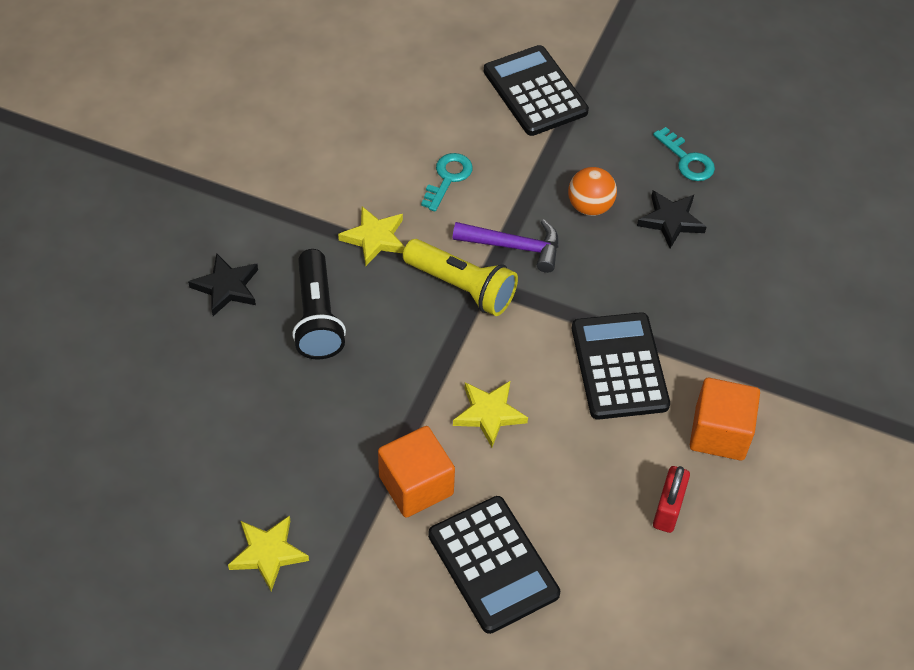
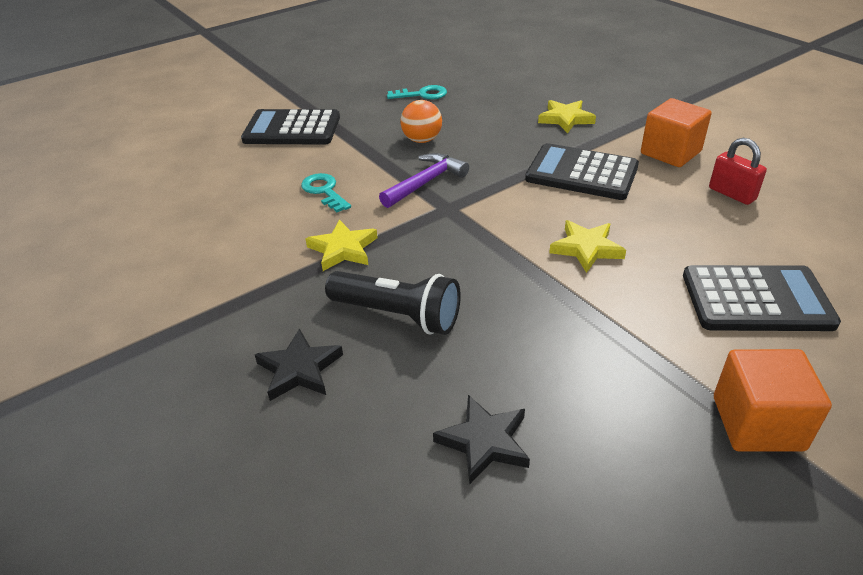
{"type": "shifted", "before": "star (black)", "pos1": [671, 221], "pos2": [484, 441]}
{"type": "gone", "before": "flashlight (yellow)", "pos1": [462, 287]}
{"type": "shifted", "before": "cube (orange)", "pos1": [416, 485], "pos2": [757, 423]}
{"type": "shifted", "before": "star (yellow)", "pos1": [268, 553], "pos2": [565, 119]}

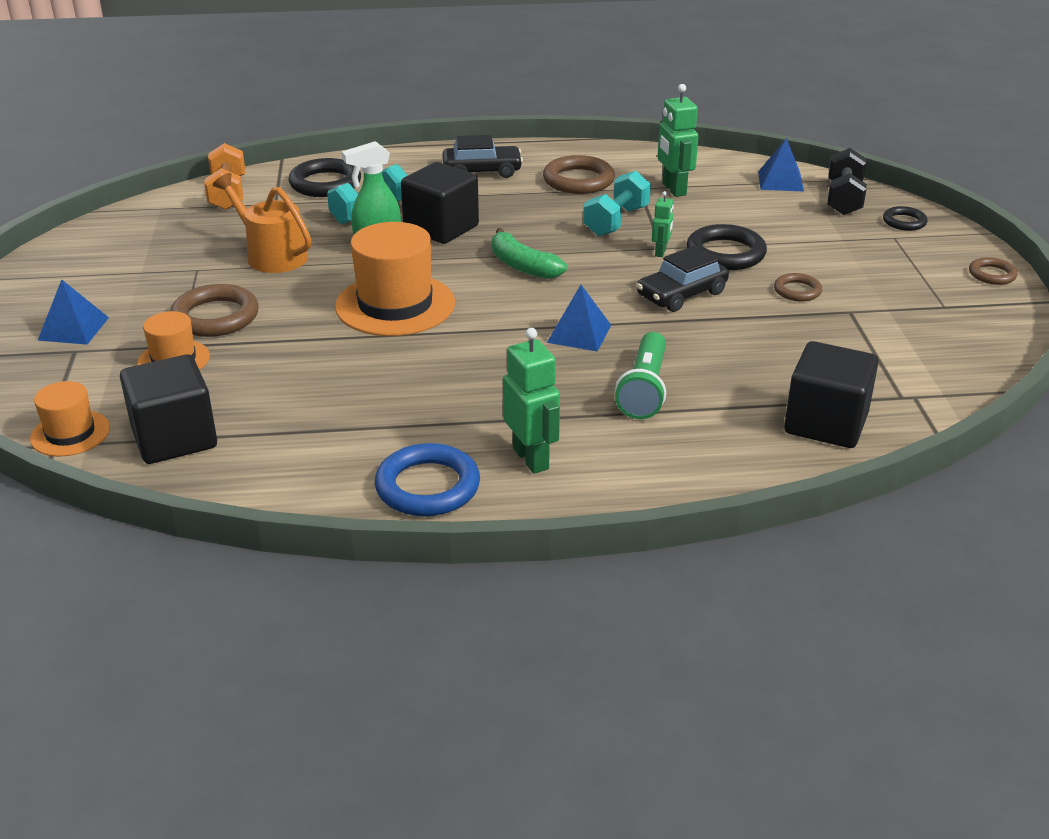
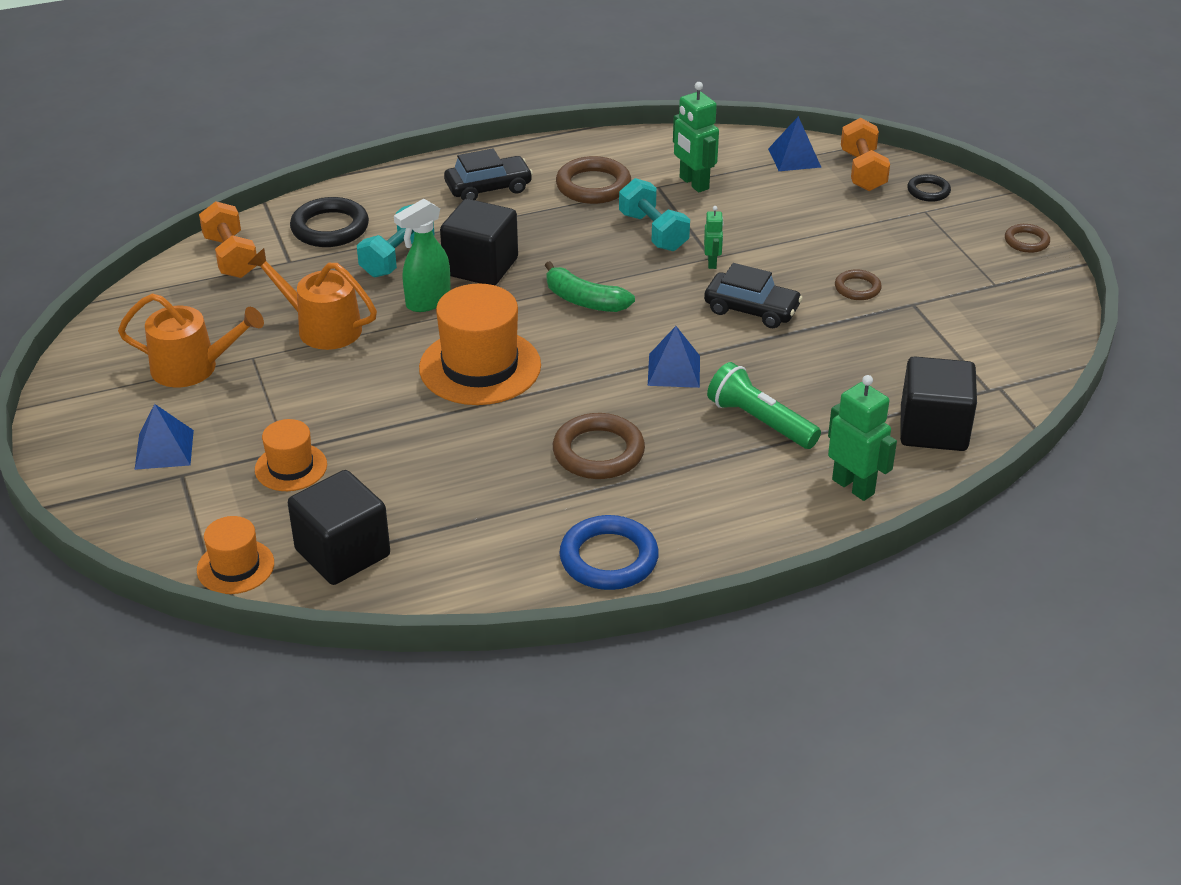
{"type": "repainted", "before": "dumbbell (black)", "after": "dumbbell (orange)", "pos1": [843, 199], "pos2": [862, 171]}
{"type": "rotated", "before": "dumbbell (turquoise)", "pos1": [616, 221], "pos2": [653, 232], "turn": -45}
{"type": "gone", "before": "ring (black)", "pos1": [725, 253]}
{"type": "rotated", "before": "car (black)", "pos1": [681, 294], "pos2": [751, 309], "turn": -105}
{"type": "shifted", "before": "ring (brown)", "pos1": [215, 317], "pos2": [598, 452]}
{"type": "shifted", "before": "robot (green)", "pos1": [531, 459], "pos2": [853, 486]}
{"type": "rotated", "before": "flashlight (green)", "pos1": [644, 389], "pos2": [760, 421], "turn": 135}
{"type": "new", "after": "watering can (orange)", "pos2": [192, 367]}

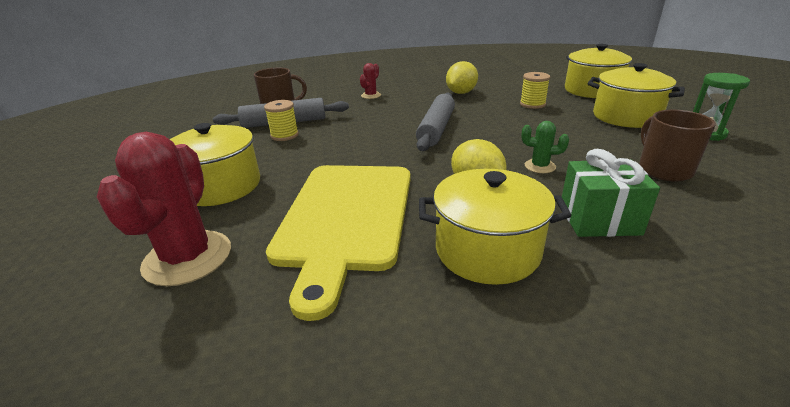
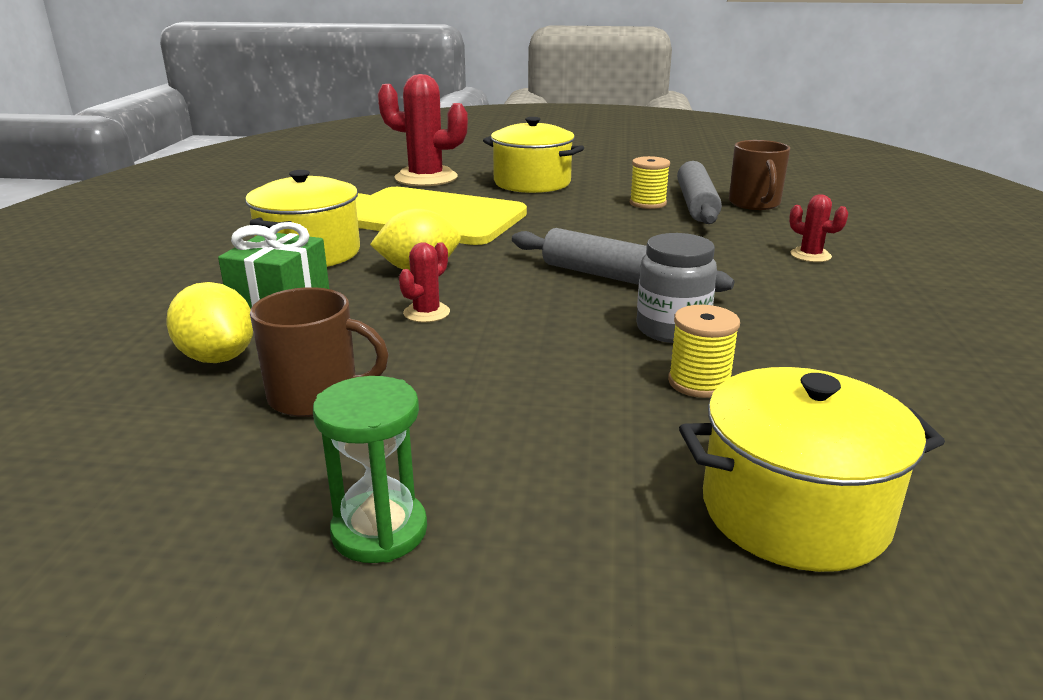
{"type": "shifted", "before": "lemon (yellow)", "pos1": [461, 93], "pos2": [218, 357]}
{"type": "gone", "before": "pot (yellow)", "pos1": [626, 117]}
{"type": "repainted", "before": "cactus (green)", "after": "cactus (red)", "pos1": [540, 166], "pos2": [426, 313]}
{"type": "new", "after": "jar (grey)", "pos2": [672, 329]}

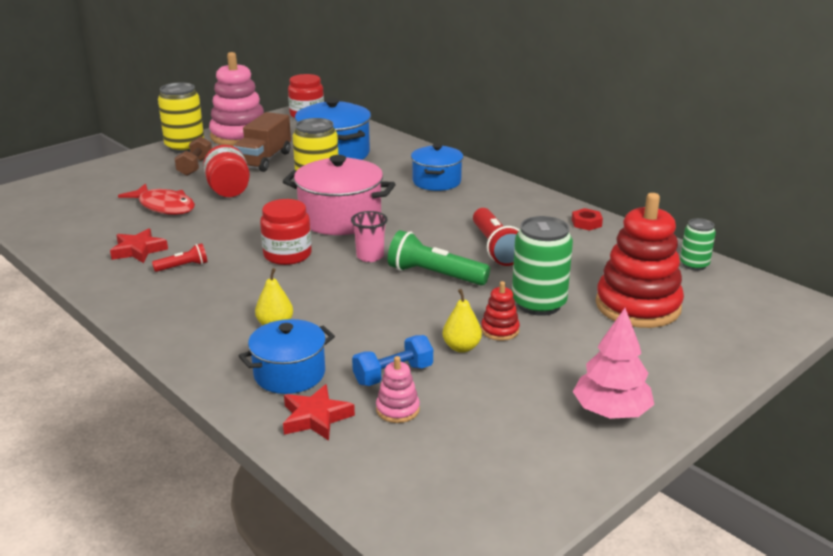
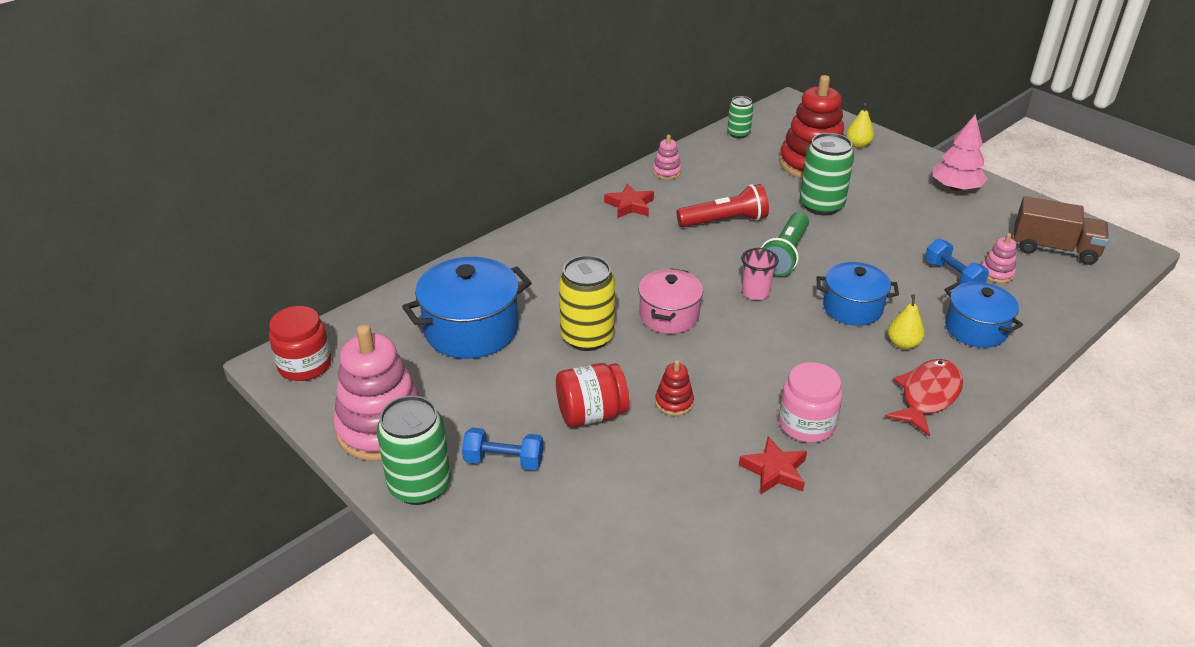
{"type": "repainted", "before": "can (yellow)", "after": "can (green)", "pos1": [185, 147], "pos2": [420, 485]}
{"type": "shifted", "before": "truck (brown)", "pos1": [264, 160], "pos2": [1054, 249]}
{"type": "repainted", "before": "dumbbell (brown)", "after": "dumbbell (blue)", "pos1": [195, 167], "pos2": [504, 460]}
{"type": "shifted", "before": "pot (blue)", "pos1": [436, 181], "pos2": [852, 308]}
{"type": "scaled", "before": "pot (pink)", "pos1": [340, 218], "pos2": [669, 316], "scale": 0.65}
{"type": "shifted", "before": "fish (red)", "pos1": [164, 206], "pos2": [927, 396]}
{"type": "gone", "before": "jar (red)", "pos1": [287, 255]}
{"type": "swapped", "before": "nut (red)", "after": "stacking toy (pink)", "pos1": [586, 223], "pos2": [666, 172]}
{"type": "swapped", "before": "flashlight (red)", "after": "jar (pink)", "pos1": [183, 266], "pos2": [806, 424]}
{"type": "shifted", "before": "stacking toy (red)", "pos1": [500, 330], "pos2": [674, 402]}
{"type": "shifted", "before": "pear (yellow)", "pos1": [461, 347], "pos2": [858, 145]}
{"type": "shifted", "before": "star (red)", "pos1": [315, 418], "pos2": [630, 205]}

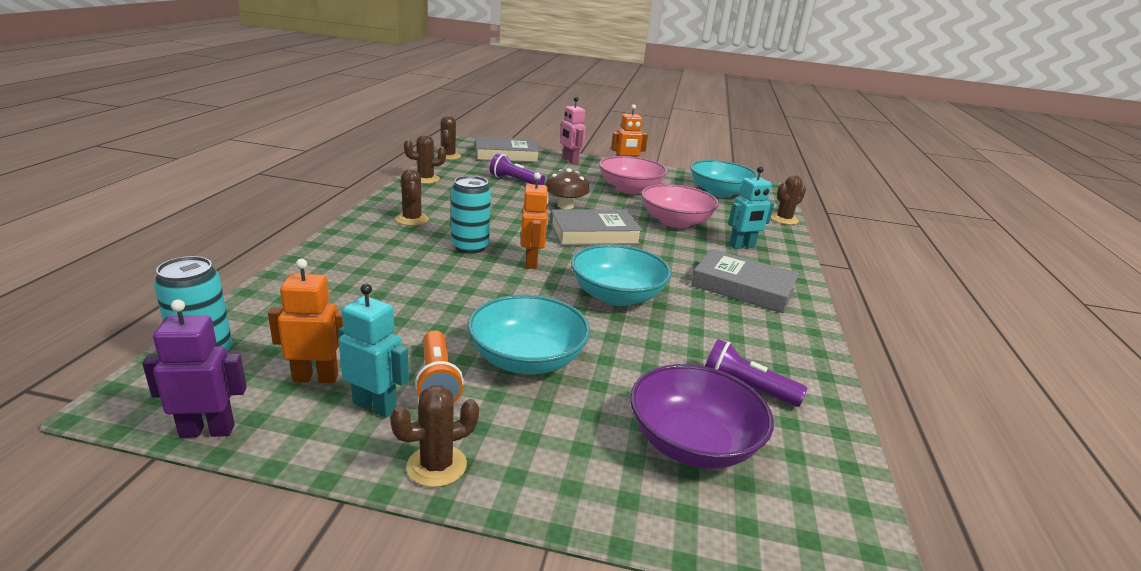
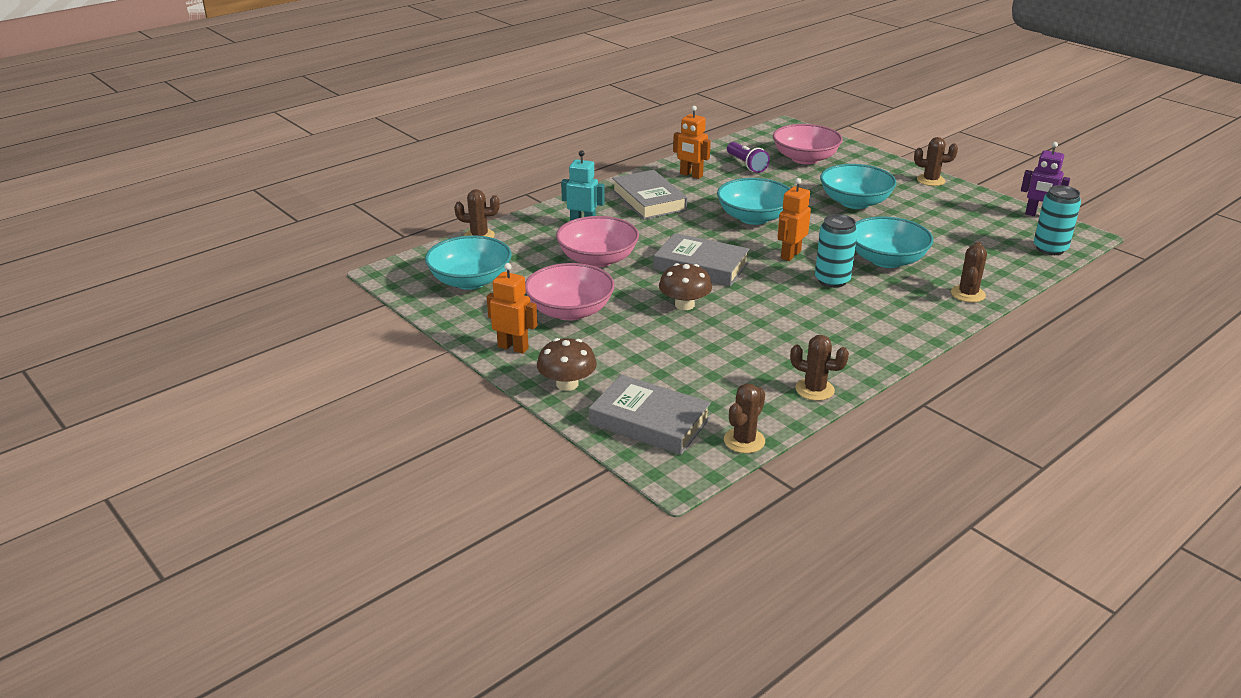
{"type": "swapped", "before": "robot (pink)", "after": "mushroom (brown)", "pos1": [570, 161], "pos2": [567, 384]}
{"type": "gone", "before": "flashlight (purple)", "pos1": [515, 181]}
{"type": "shifted", "before": "cactus (brown)", "pos1": [412, 219], "pos2": [968, 294]}
{"type": "shifted", "before": "robot (orange)", "pos1": [316, 378], "pos2": [691, 175]}
{"type": "gone", "before": "robot (turquoise)", "pos1": [375, 406]}
{"type": "gone", "before": "flashlight (orange)", "pos1": [437, 381]}
{"type": "repainted", "before": "bowl (purple)", "after": "bowl (pink)", "pos1": [692, 443], "pos2": [805, 159]}
{"type": "new", "after": "bowl (turquoise)", "pos2": [886, 260]}

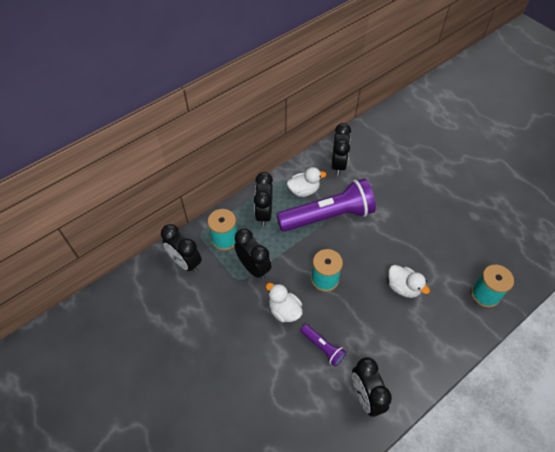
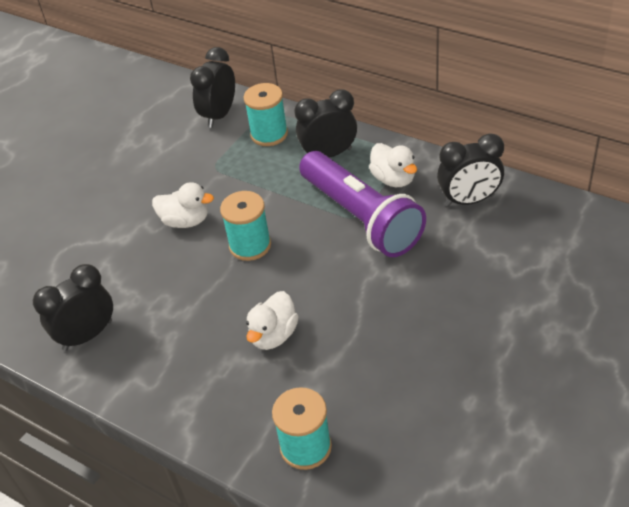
{"type": "gone", "before": "clock (black)", "pos1": [253, 267]}
{"type": "rotated", "before": "duck (white)", "pos1": [284, 310], "pos2": [186, 221], "turn": 75}
{"type": "gone", "before": "flashlight (purple)", "pos1": [323, 347]}

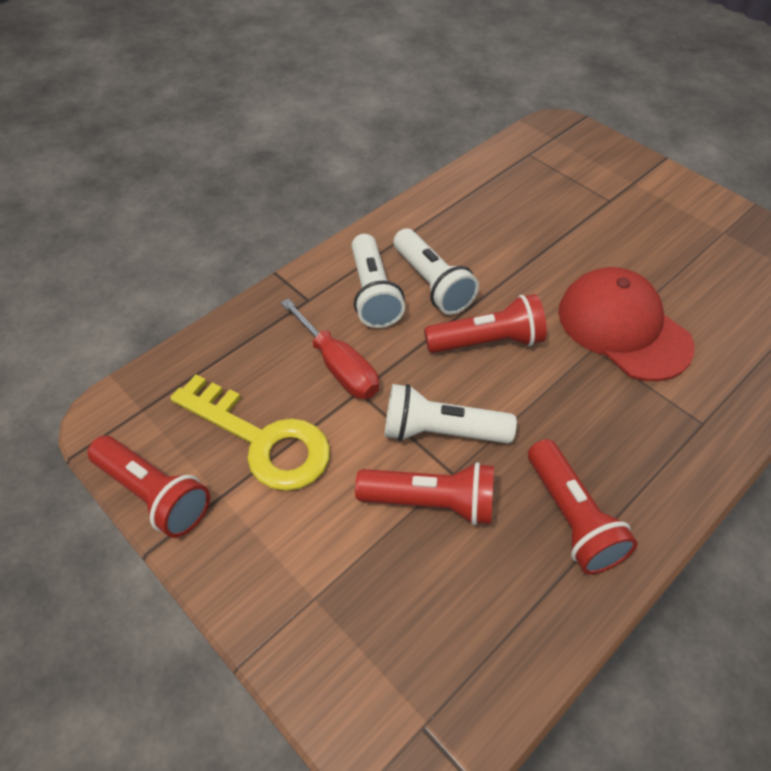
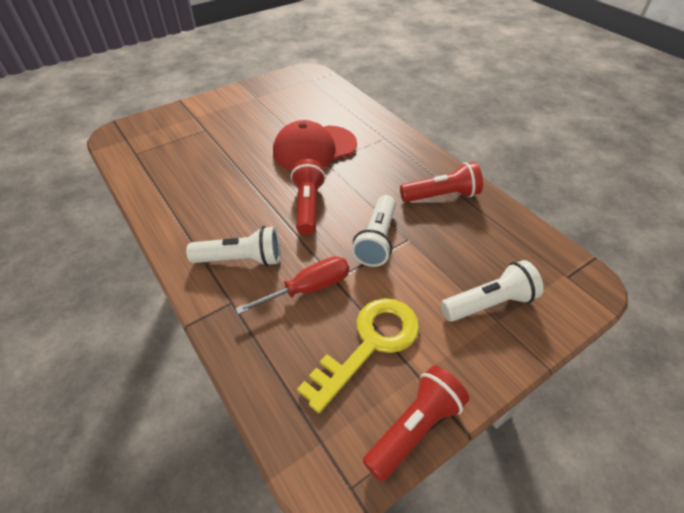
{"type": "shifted", "before": "flashlight (white)", "pos1": [432, 284], "pos2": [489, 303]}
{"type": "gone", "before": "flashlight (red)", "pos1": [431, 502]}

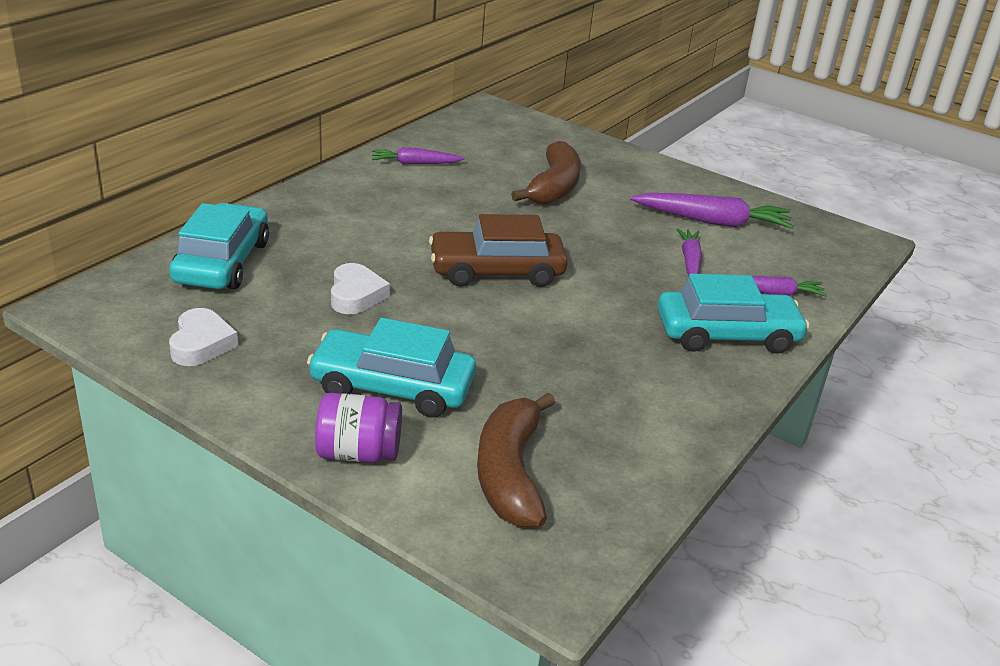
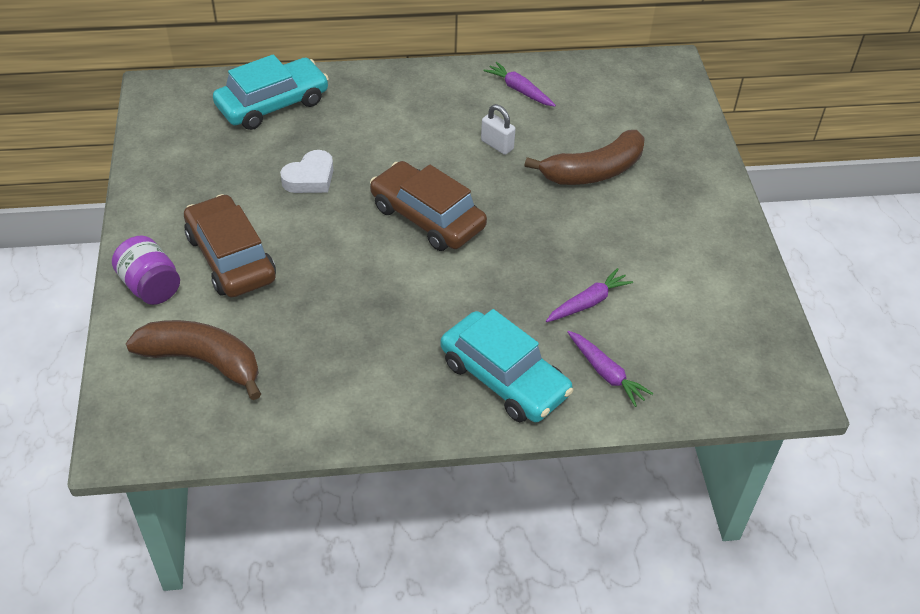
{"type": "gone", "before": "carrot (purple)", "pos1": [712, 222]}
{"type": "gone", "before": "heart (white)", "pos1": [201, 344]}
{"type": "repainted", "before": "car (turquoise)", "after": "car (brown)", "pos1": [392, 387], "pos2": [231, 257]}
{"type": "rotated", "before": "banana (brown)", "pos1": [510, 473], "pos2": [202, 361], "turn": 60}
{"type": "new", "after": "padlock (white)", "pos2": [497, 145]}

